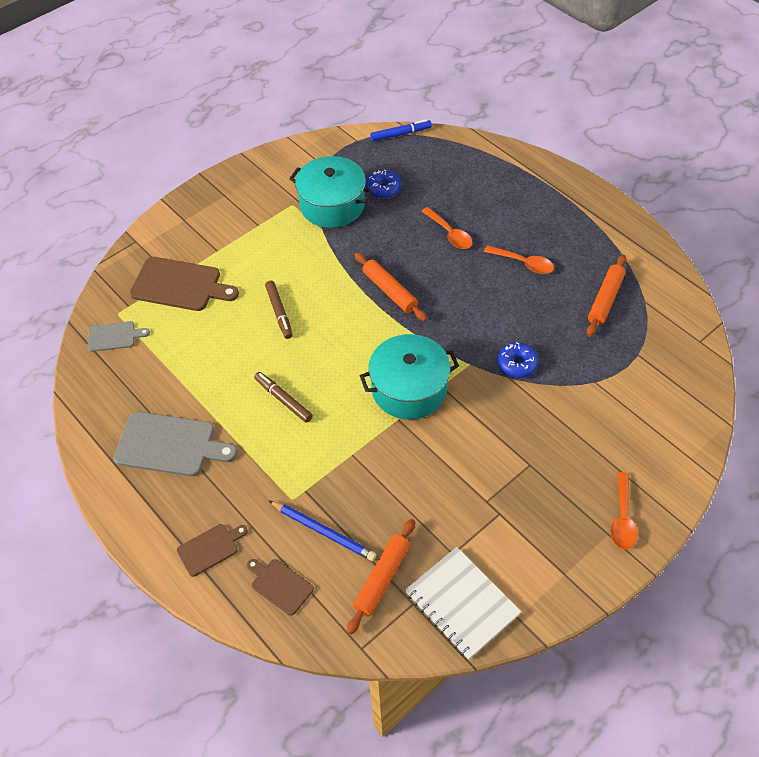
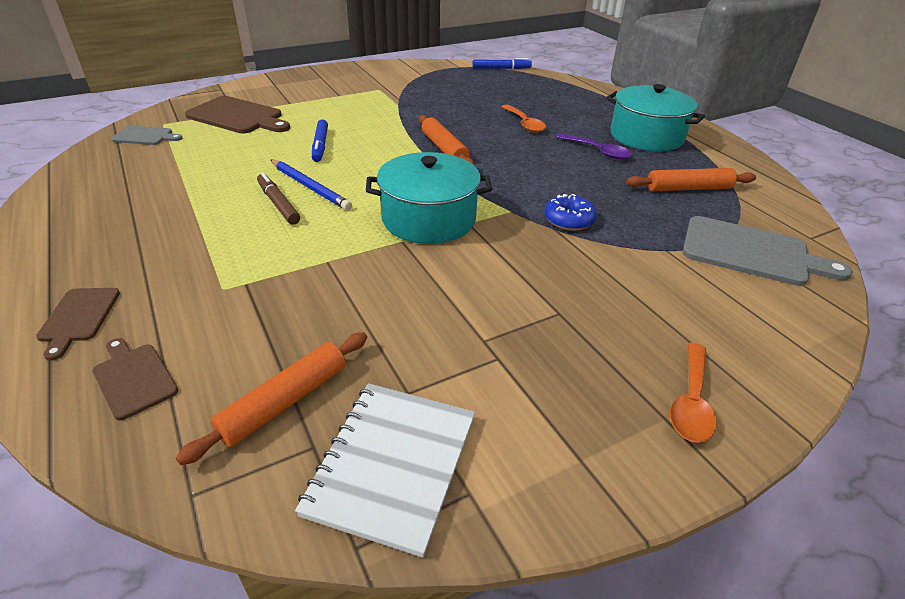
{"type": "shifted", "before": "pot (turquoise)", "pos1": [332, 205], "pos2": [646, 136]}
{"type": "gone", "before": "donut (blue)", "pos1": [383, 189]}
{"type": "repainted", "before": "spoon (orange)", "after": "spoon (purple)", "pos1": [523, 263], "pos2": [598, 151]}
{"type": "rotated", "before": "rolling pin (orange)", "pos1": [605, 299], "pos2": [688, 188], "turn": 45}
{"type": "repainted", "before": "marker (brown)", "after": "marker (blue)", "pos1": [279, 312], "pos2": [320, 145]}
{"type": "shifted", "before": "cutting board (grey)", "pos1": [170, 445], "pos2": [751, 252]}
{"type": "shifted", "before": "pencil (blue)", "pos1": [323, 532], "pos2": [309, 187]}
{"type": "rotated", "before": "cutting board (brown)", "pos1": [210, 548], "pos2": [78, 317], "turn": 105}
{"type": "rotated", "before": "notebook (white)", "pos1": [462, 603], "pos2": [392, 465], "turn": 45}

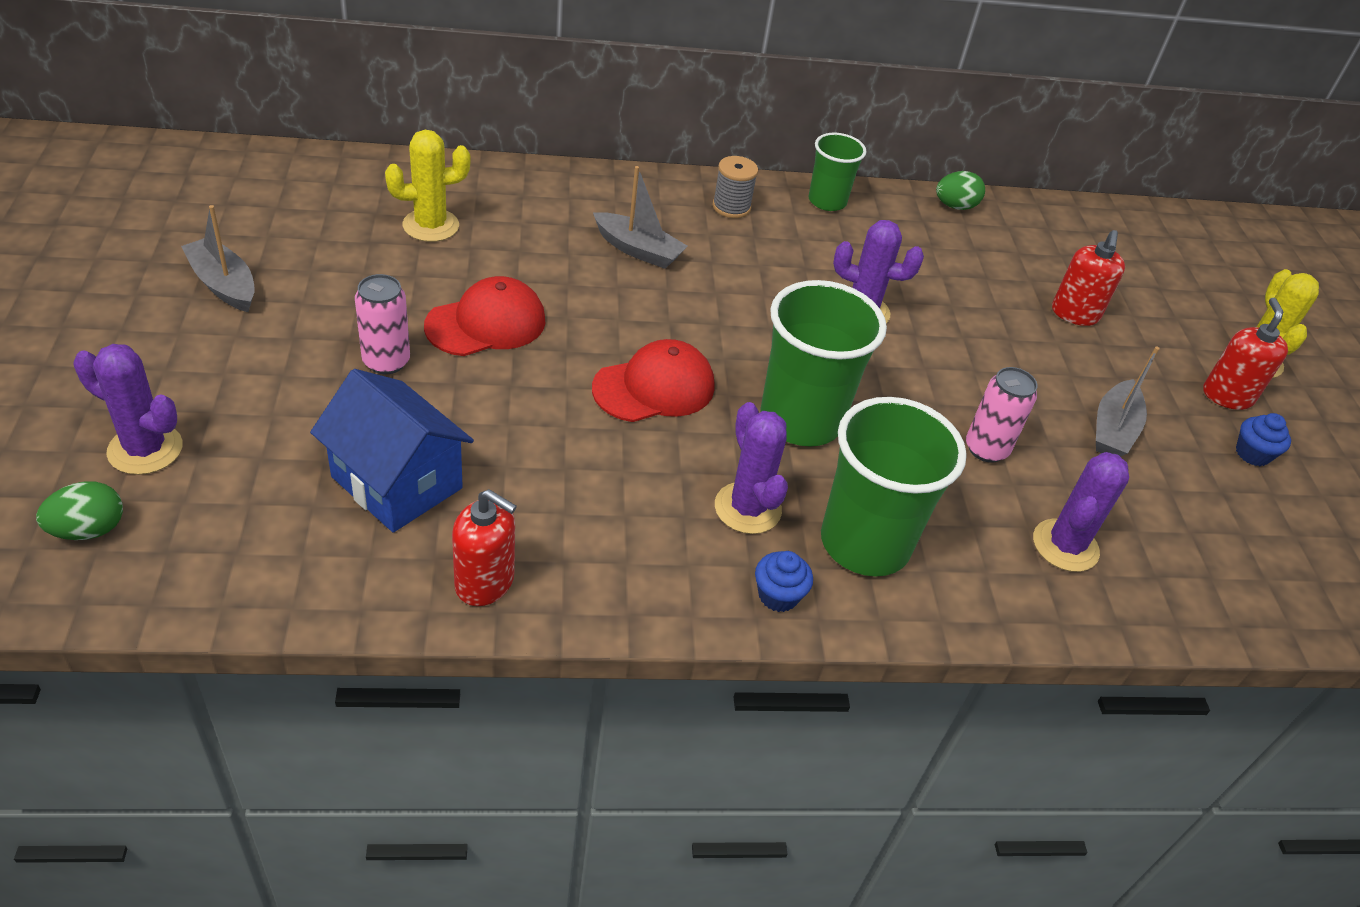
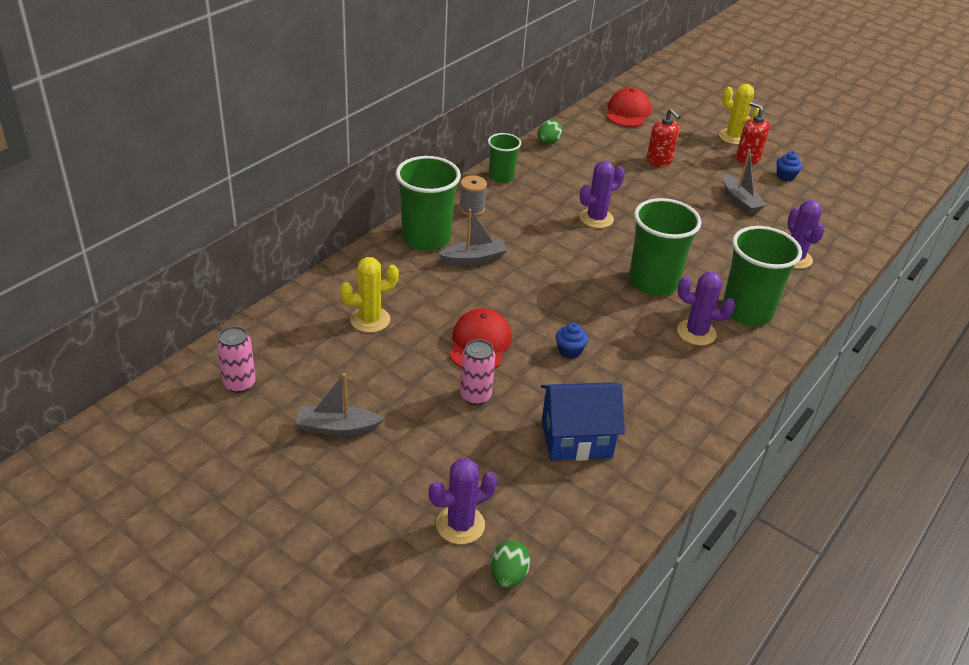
{"type": "rotated", "before": "cactus (yellow)", "pos1": [431, 225], "pos2": [370, 320], "turn": 45}
{"type": "shifted", "before": "cap (red)", "pos1": [654, 387], "pos2": [628, 112]}
{"type": "shifted", "before": "can (pink)", "pos1": [986, 449], "pos2": [239, 384]}
{"type": "gone", "before": "soap dispenser (red)", "pos1": [485, 582]}
{"type": "shifted", "before": "cupcake (blue)", "pos1": [778, 595], "pos2": [569, 351]}
{"type": "new", "after": "cup (green)", "pos2": [426, 238]}

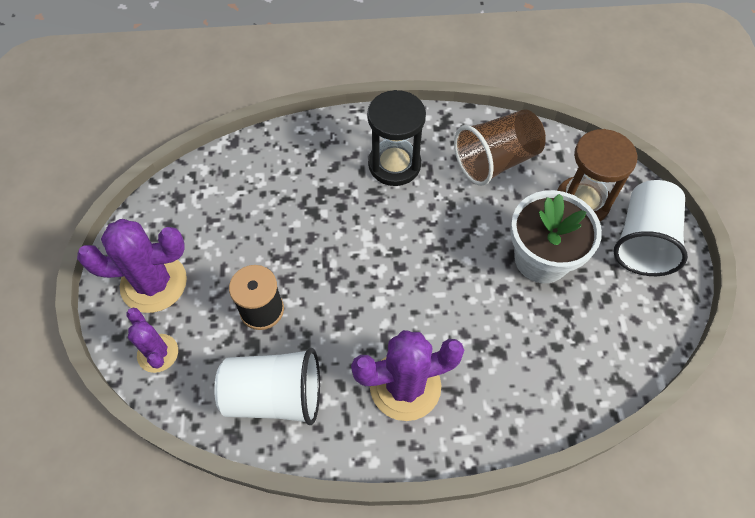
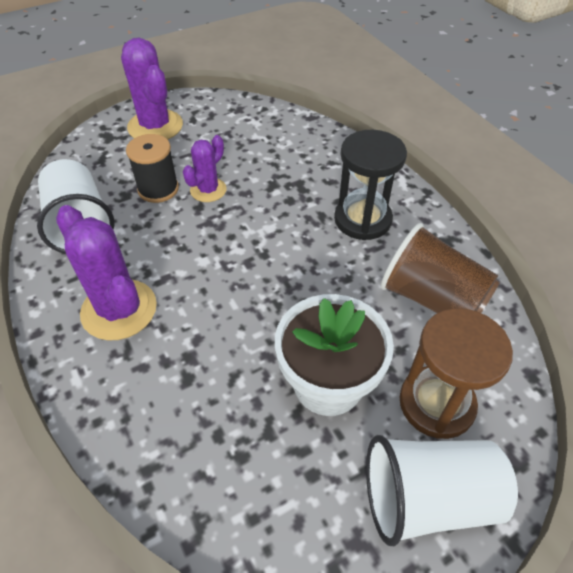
{"type": "shifted", "before": "cactus (purple)", "pos1": [158, 353], "pos2": [208, 190]}

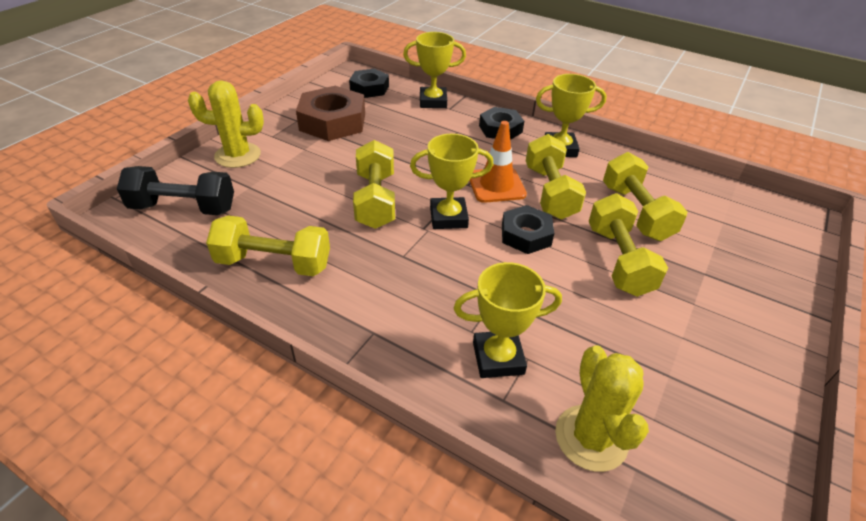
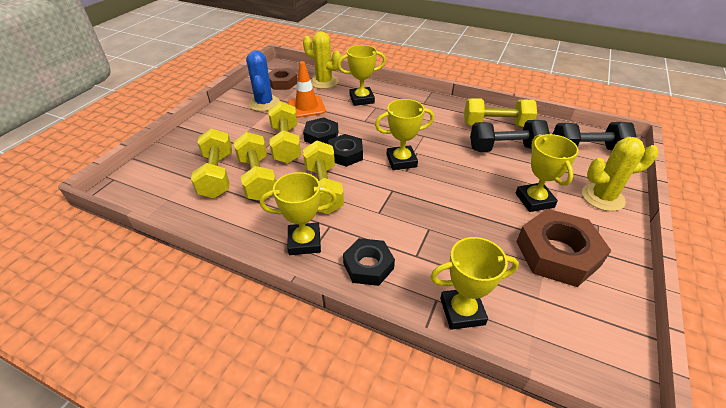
{"type": "shifted", "before": "nut (black)", "pos1": [369, 88], "pos2": [321, 136]}
{"type": "shifted", "before": "traffic cone (orange)", "pos1": [496, 185], "pos2": [306, 107]}
{"type": "shifted", "before": "dumbbell (yellow)", "pos1": [375, 200], "pos2": [217, 175]}
{"type": "rotated", "before": "cactus (yellow)", "pos1": [591, 438], "pos2": [324, 82], "turn": -45}
{"type": "new", "after": "cactus (blue)", "pos2": [264, 103]}
{"type": "new", "after": "nut (brown)", "pos2": [282, 83]}
{"type": "new", "after": "dumbbell (black)", "pos2": [505, 148]}
{"type": "new", "after": "trophy (yellow)", "pos2": [534, 200]}

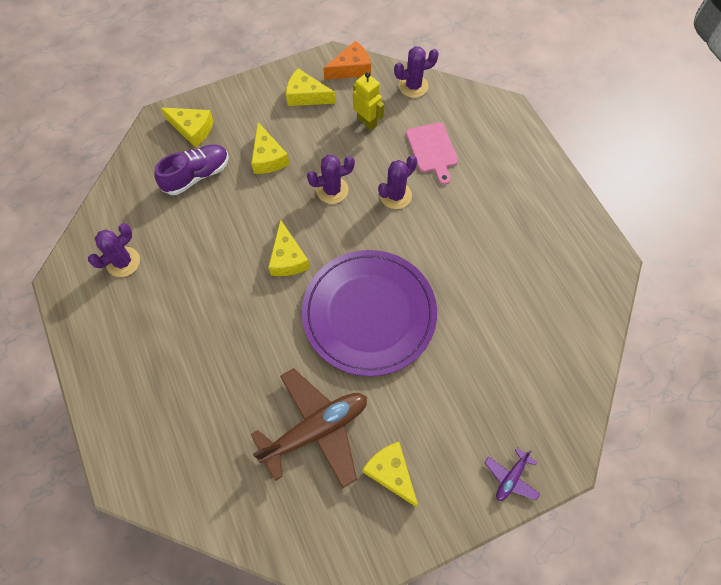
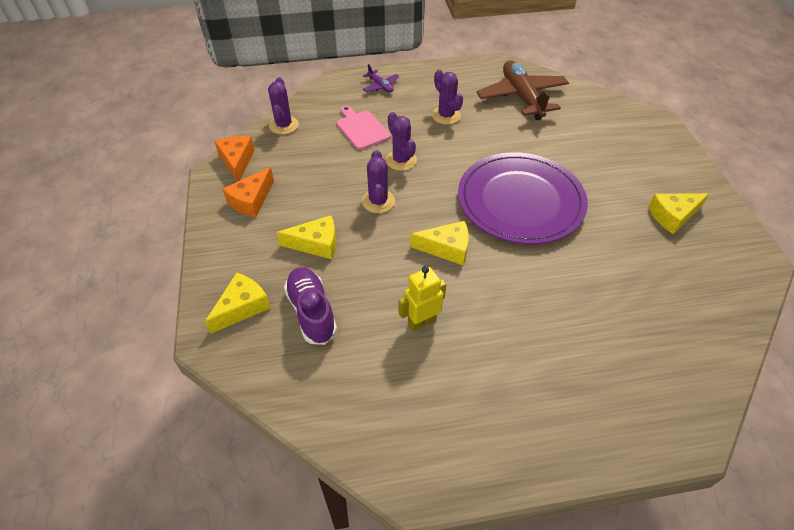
{"type": "repainted", "before": "cheese (yellow)", "after": "cheese (orange)", "pos1": [306, 96], "pos2": [251, 200]}
{"type": "shifted", "before": "robot (yellow)", "pos1": [367, 122], "pos2": [421, 322]}
{"type": "rotated", "before": "cutting board (pink)", "pos1": [432, 150], "pos2": [361, 128], "turn": -120}
{"type": "shifted", "before": "cactus (purple)", "pos1": [123, 262], "pos2": [446, 115]}
{"type": "shifted", "before": "plane (brown)", "pos1": [315, 430], "pos2": [522, 97]}
{"type": "shifted", "before": "plane (purple)", "pos1": [511, 478], "pos2": [380, 86]}

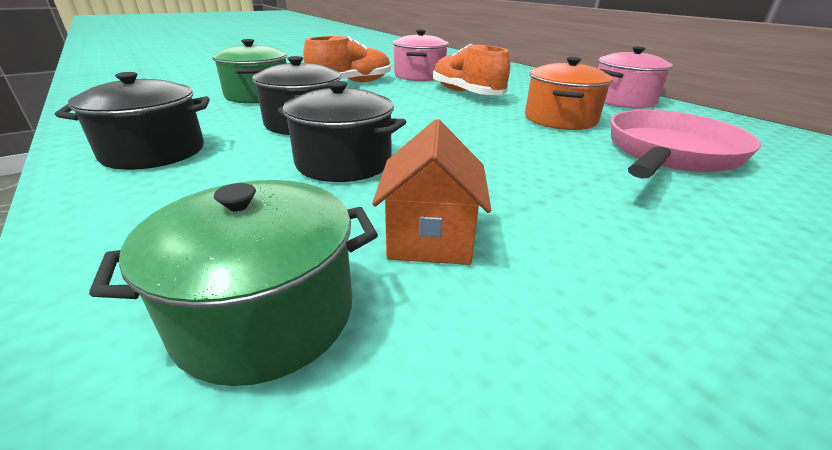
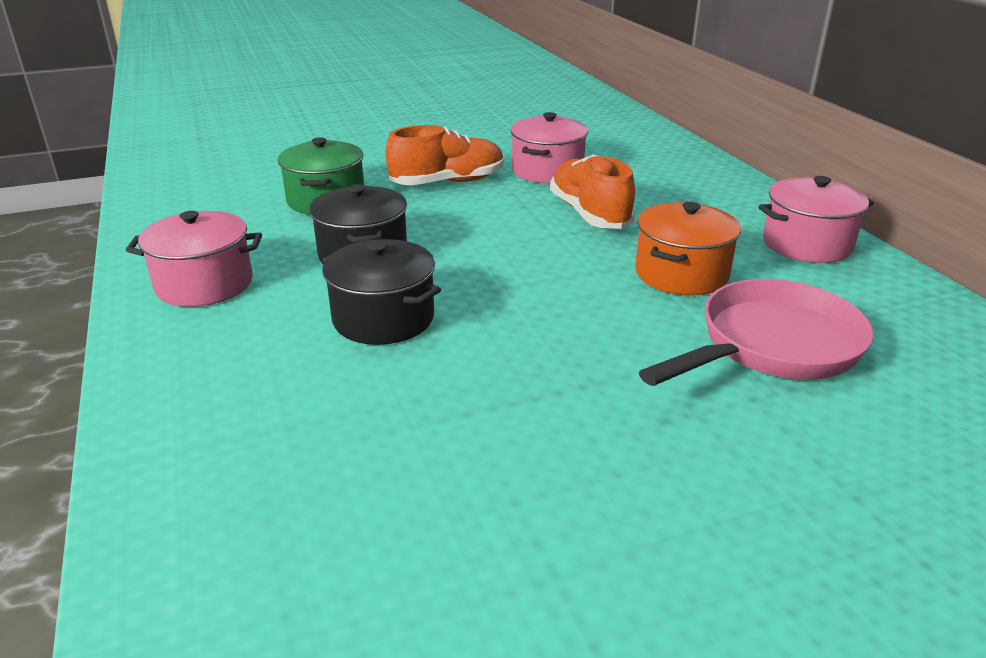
{"type": "repainted", "before": "pot (black)", "after": "pot (pink)", "pos1": [154, 152], "pos2": [204, 284]}
{"type": "gone", "before": "house (orange)", "pos1": [430, 238]}
{"type": "gone", "before": "pot (green)", "pos1": [266, 314]}

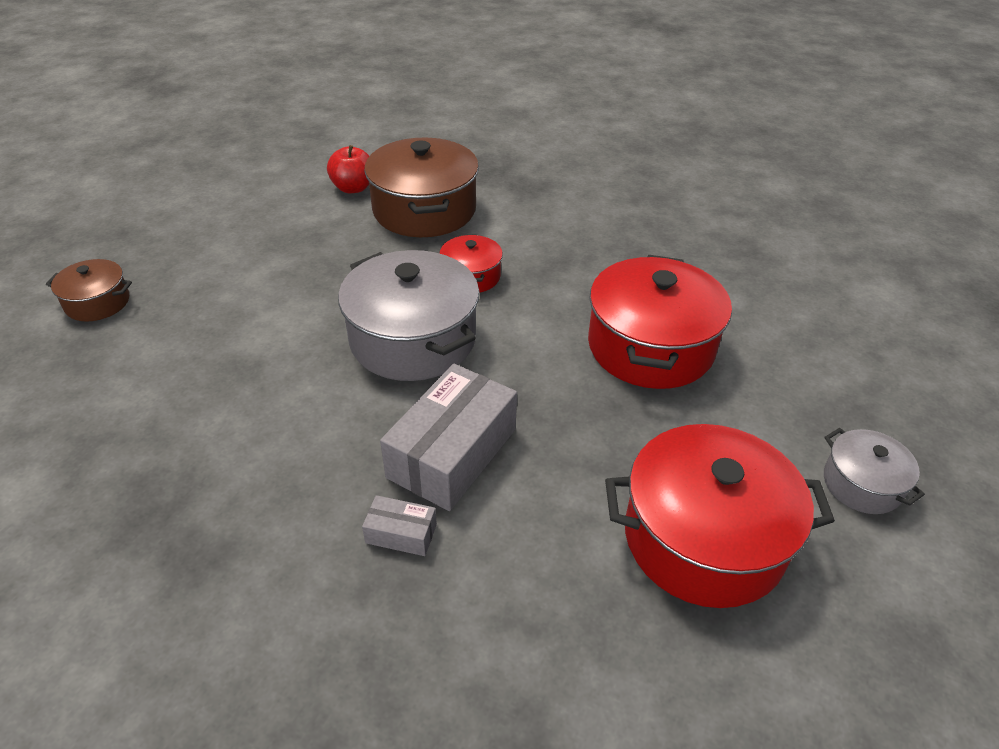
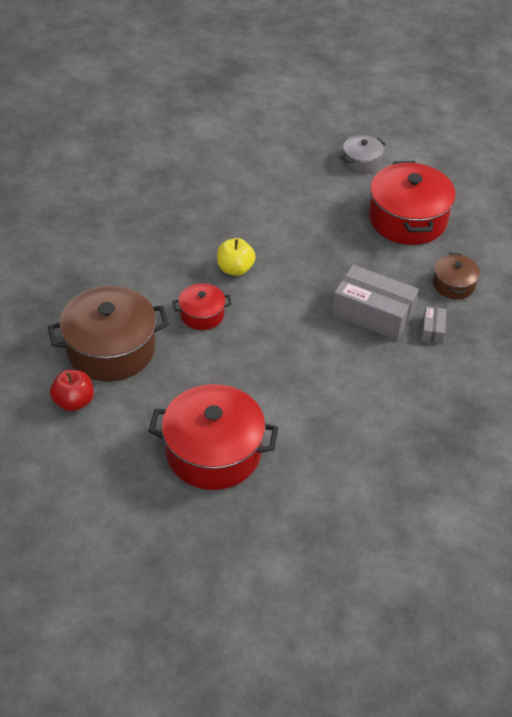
{"type": "gone", "before": "pot (grey)", "pos1": [413, 339]}
{"type": "shifted", "before": "pot (red)", "pos1": [650, 346], "pos2": [213, 452]}
{"type": "shifted", "before": "pot (brown)", "pos1": [97, 302], "pos2": [453, 285]}
{"type": "new", "after": "apple (yellow)", "pos2": [235, 269]}

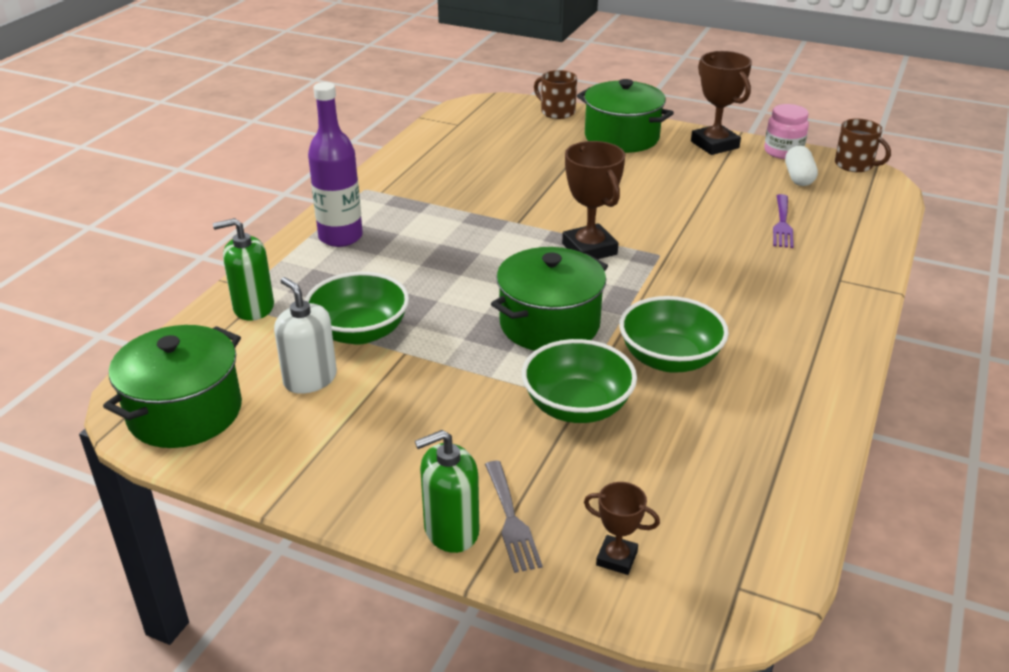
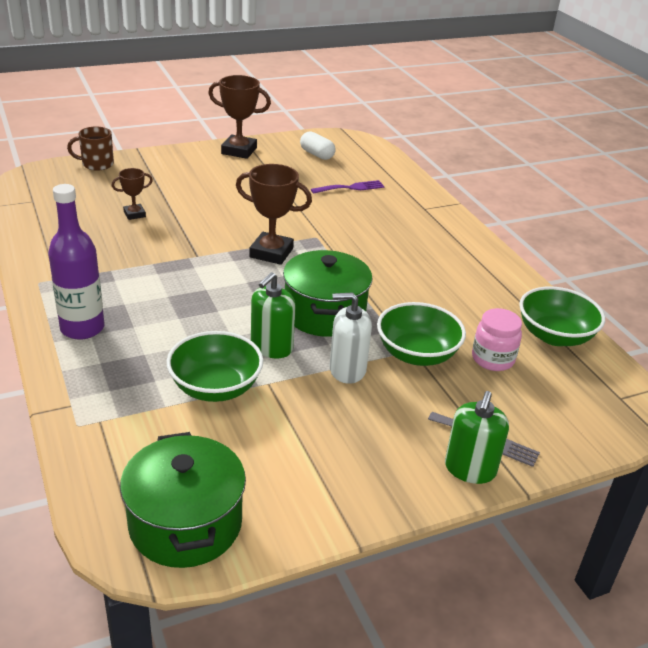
{"type": "gone", "before": "pot (green)", "pos1": [621, 137]}
{"type": "shifted", "before": "jar (pink)", "pos1": [783, 152], "pos2": [492, 359]}
{"type": "gone", "before": "mug (brown)", "pos1": [854, 165]}
{"type": "rotated", "before": "fork (purple)", "pos1": [782, 224], "pos2": [351, 188], "turn": -75}
{"type": "shifted", "before": "soap dispenser (green)", "pos1": [253, 307], "pos2": [271, 347]}
{"type": "shifted", "before": "soap dispenser (white)", "pos1": [310, 379], "pos2": [347, 370]}
{"type": "shifted", "before": "bowl (green)", "pos1": [669, 359], "pos2": [554, 336]}
{"type": "shifted", "before": "trophy (brown)", "pos1": [616, 558], "pos2": [134, 214]}

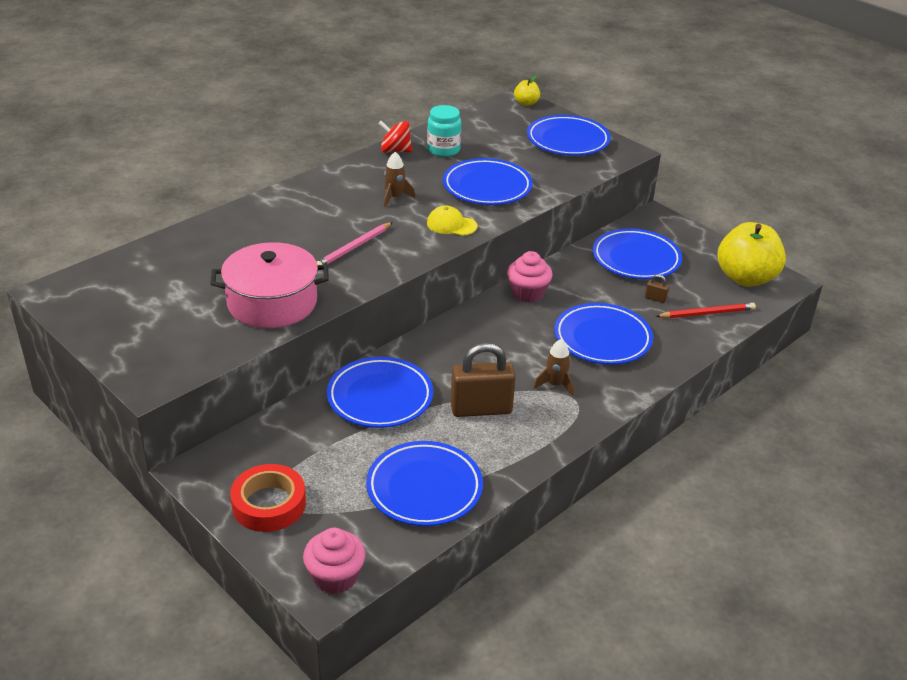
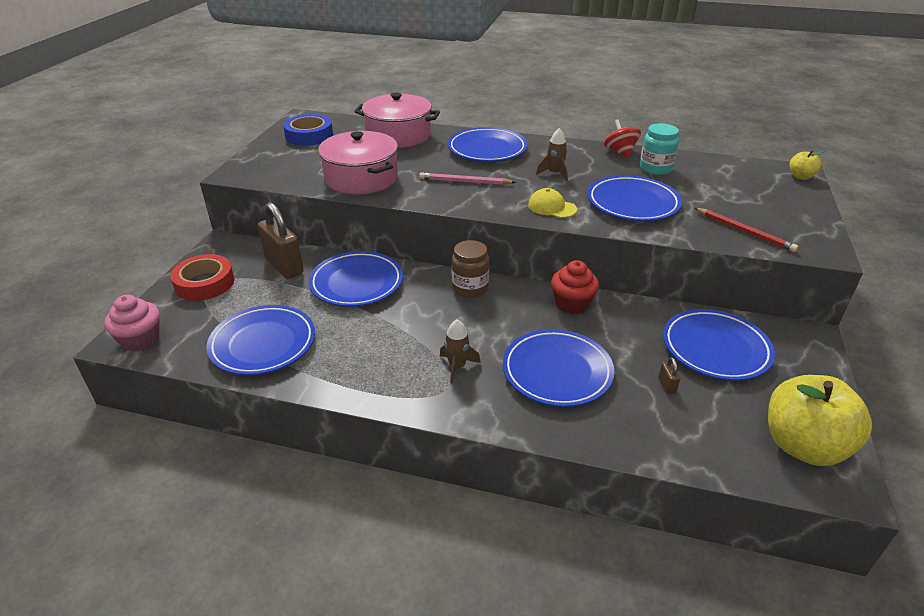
{"type": "shifted", "before": "plate (blue)", "pos1": [567, 141], "pos2": [487, 150]}
{"type": "rotated", "before": "cap (yellow)", "pos1": [451, 225], "pos2": [552, 207], "turn": -45}
{"type": "repainted", "before": "cupcake (pink)", "after": "cupcake (red)", "pos1": [528, 293], "pos2": [572, 304]}
{"type": "shifted", "before": "pencil (red)", "pos1": [707, 313], "pos2": [744, 231]}
{"type": "shifted", "before": "padlock (brown)", "pos1": [481, 409], "pos2": [284, 266]}
{"type": "new", "after": "pot (pink)", "pos2": [398, 135]}
{"type": "new", "after": "tape (blue)", "pos2": [309, 135]}
{"type": "new", "after": "jar (brown)", "pos2": [470, 288]}

